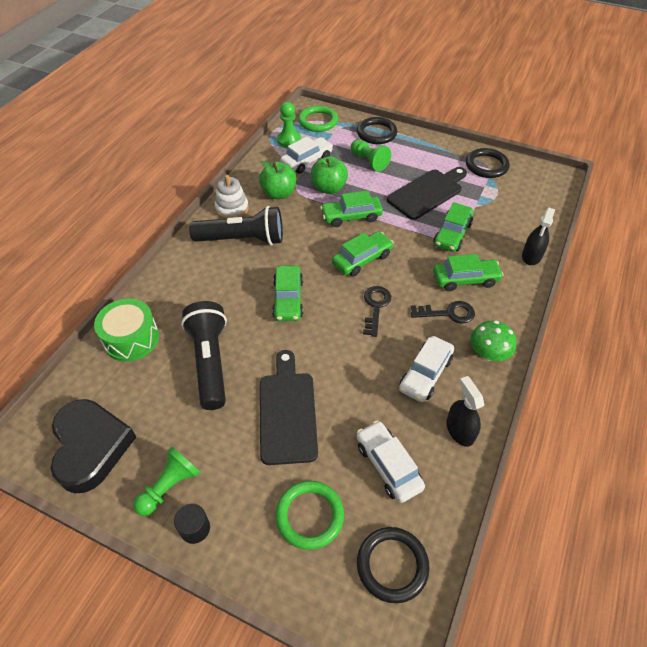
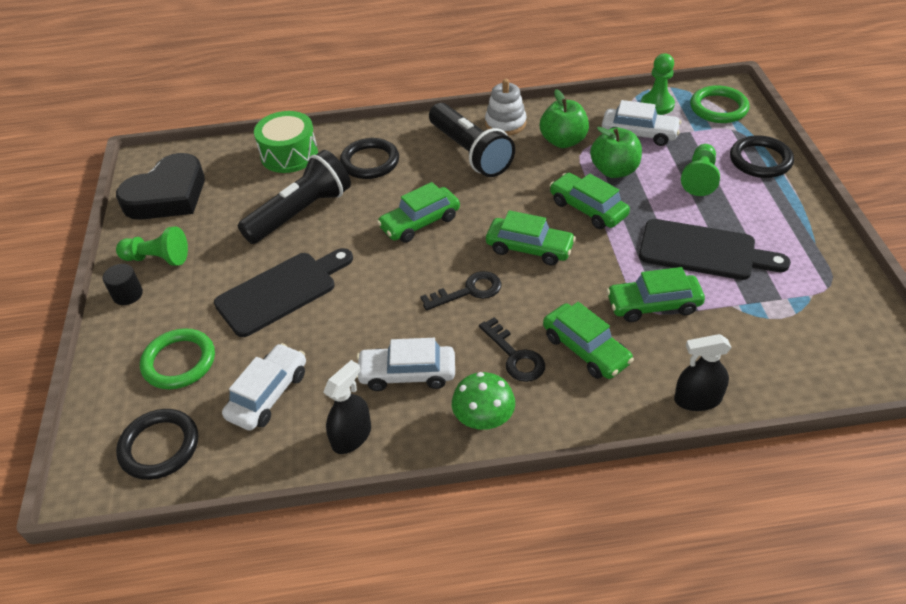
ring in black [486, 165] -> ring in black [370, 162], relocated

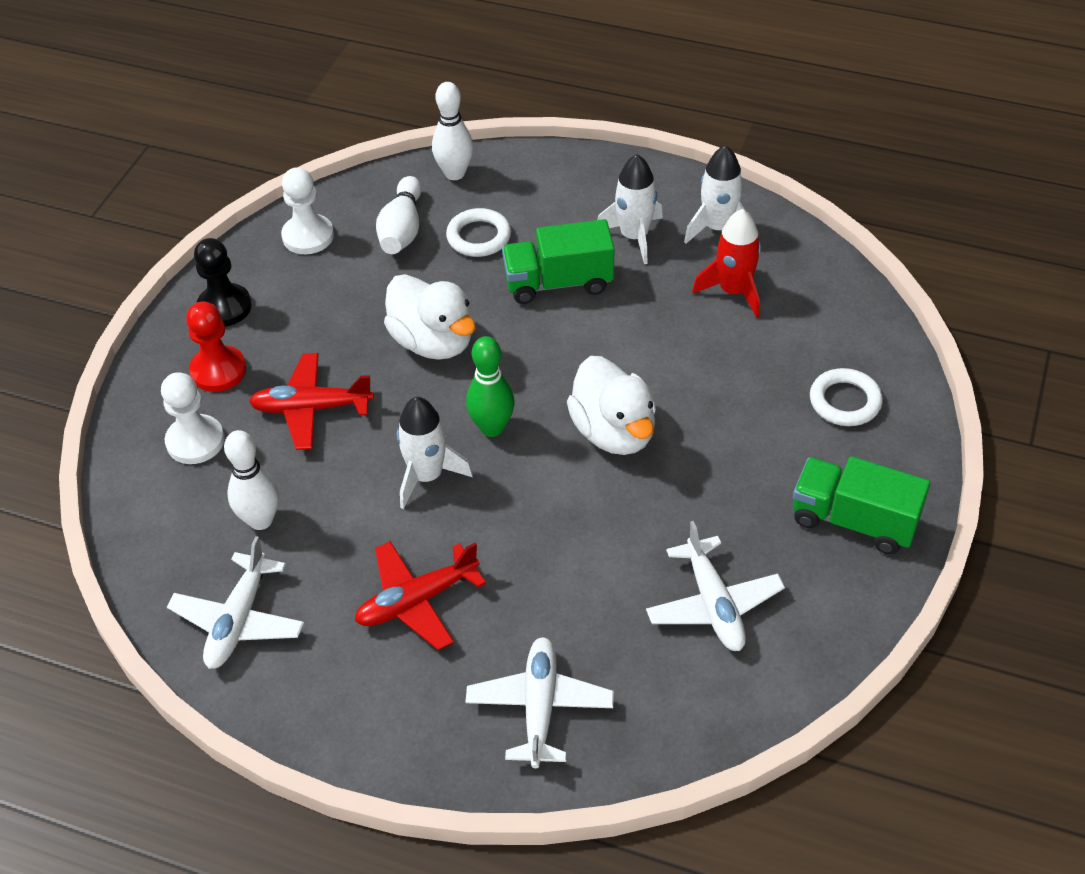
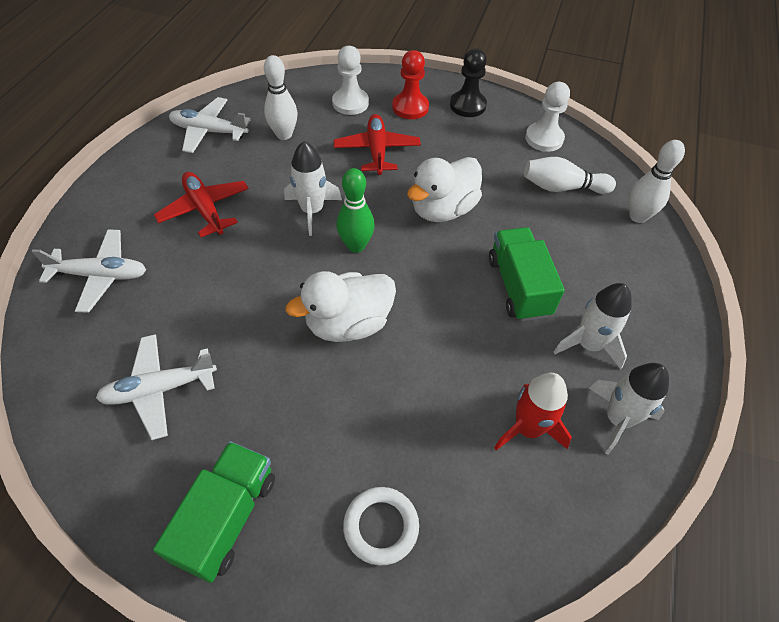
ring in white [479, 237] -> none

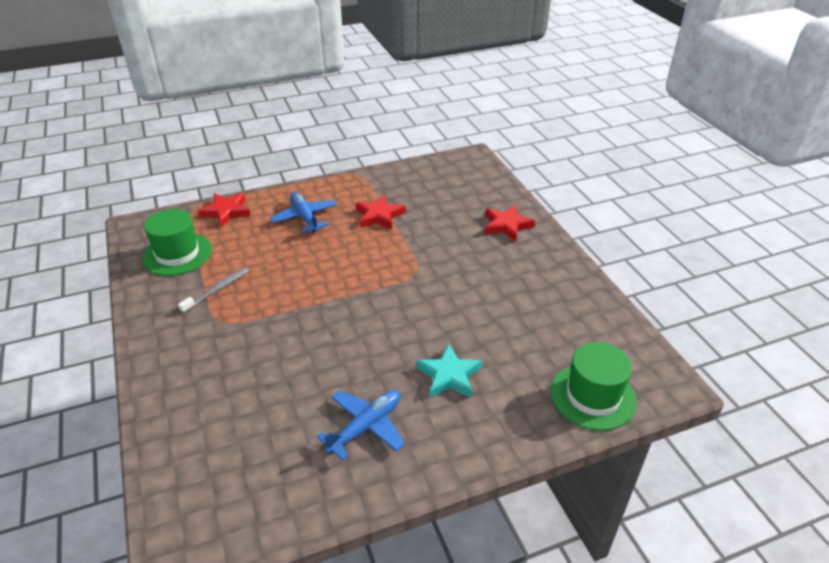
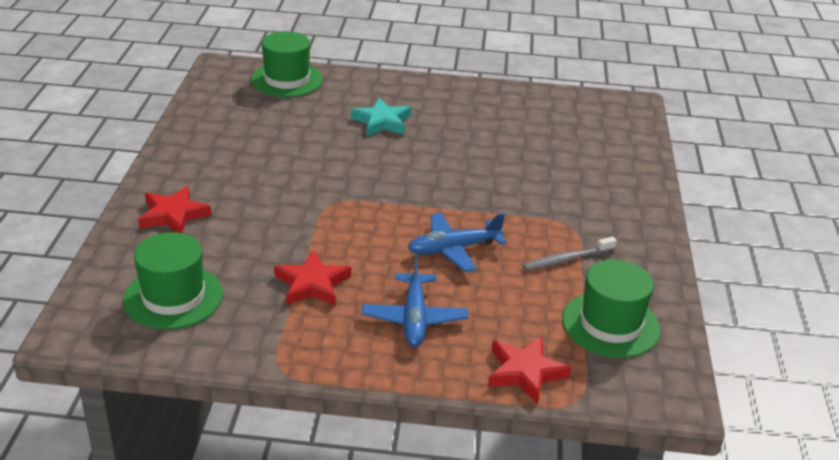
none -> hat in green [173, 297]
plane in blue [366, 427] -> plane in blue [453, 249], relocated

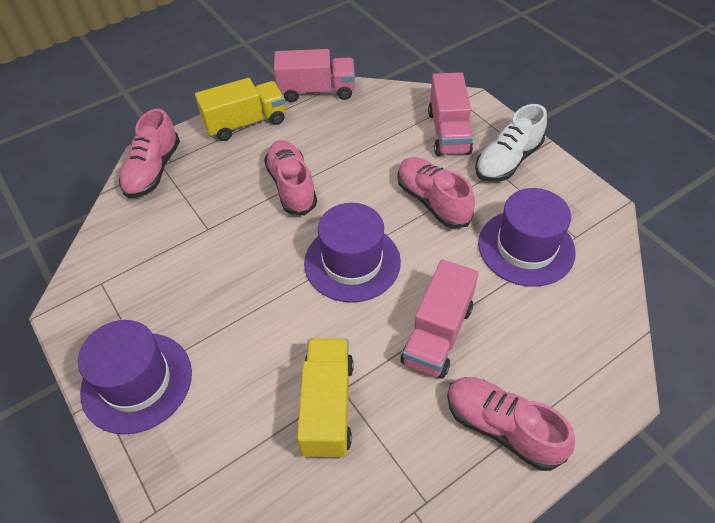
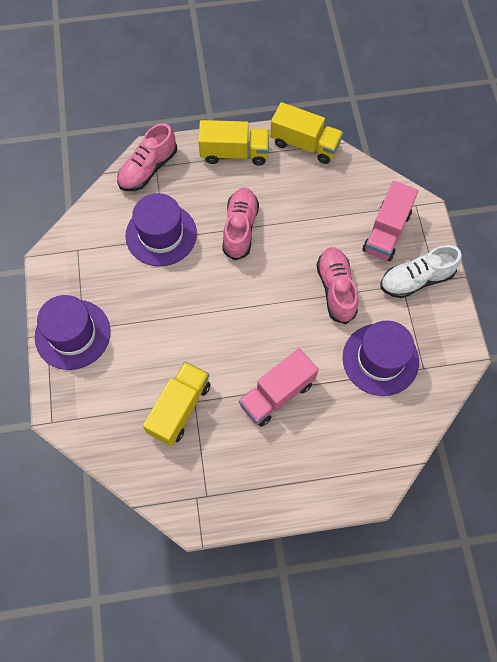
hat in purple [352, 262] -> hat in purple [161, 234], relocated
truck in pink [316, 91] -> truck in yellow [305, 144]
shoe in pink [502, 428] -> none

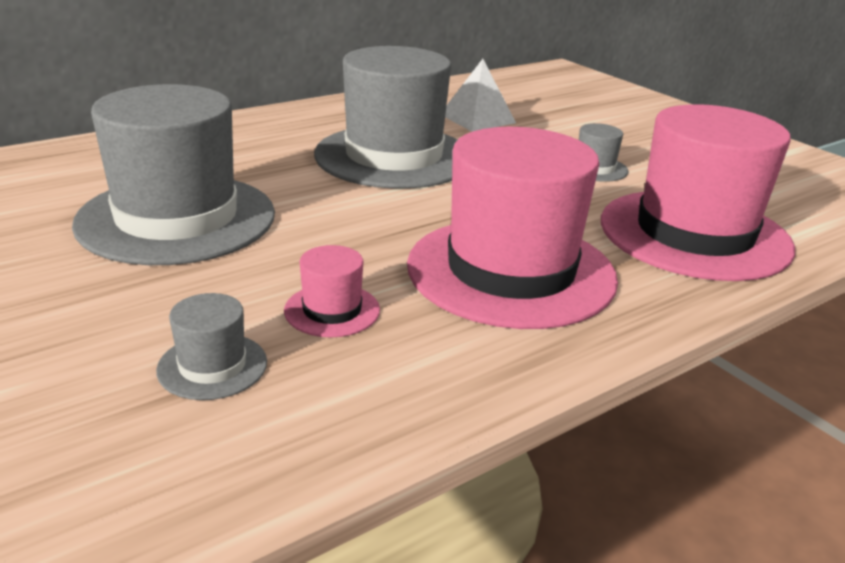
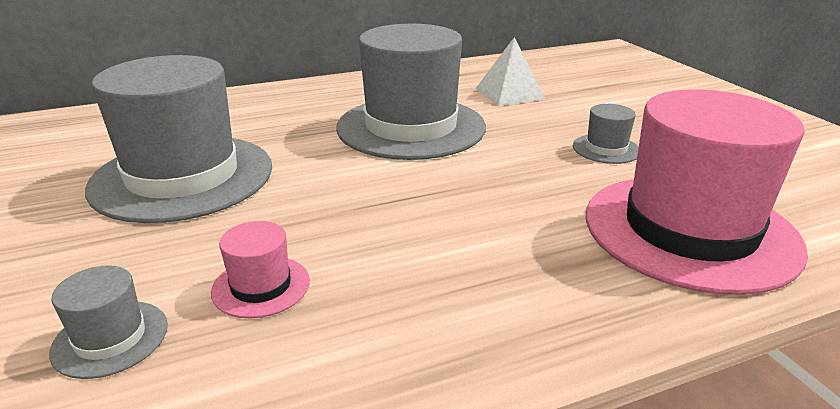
hat in pink [511, 271] -> none

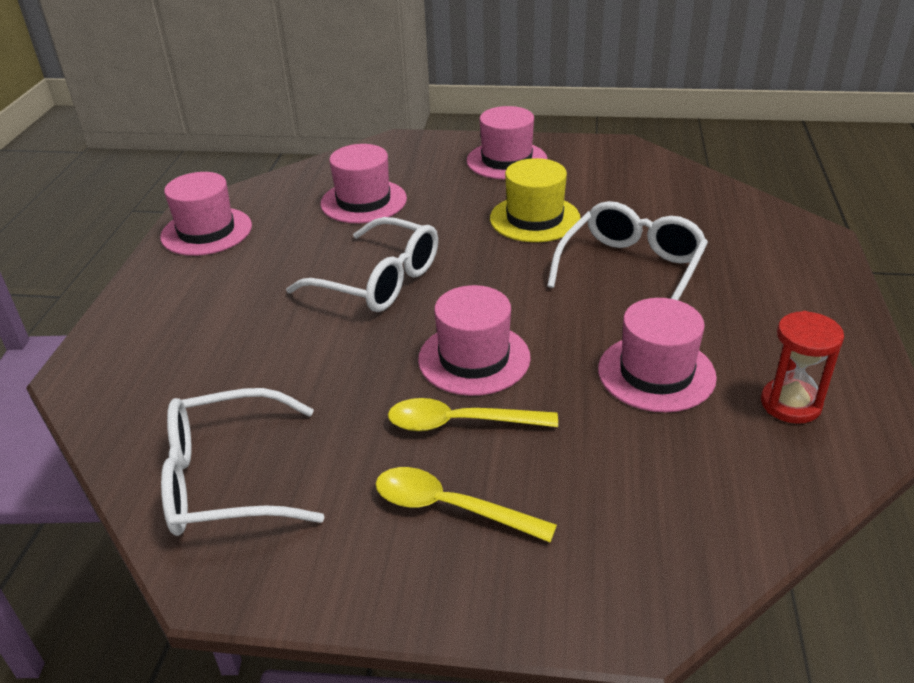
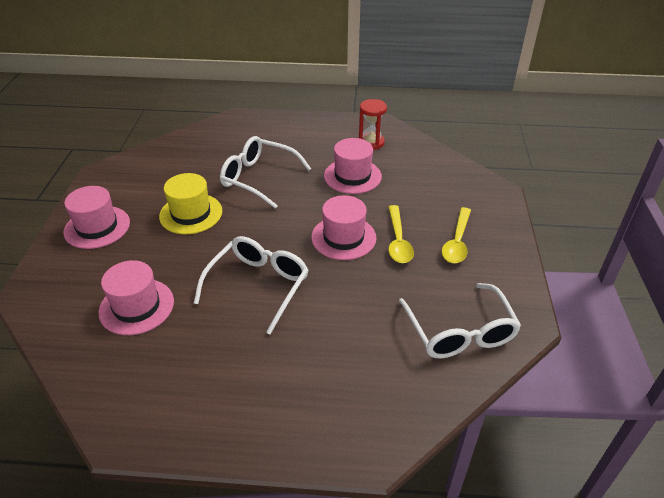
hat in pink [206, 231] -> none

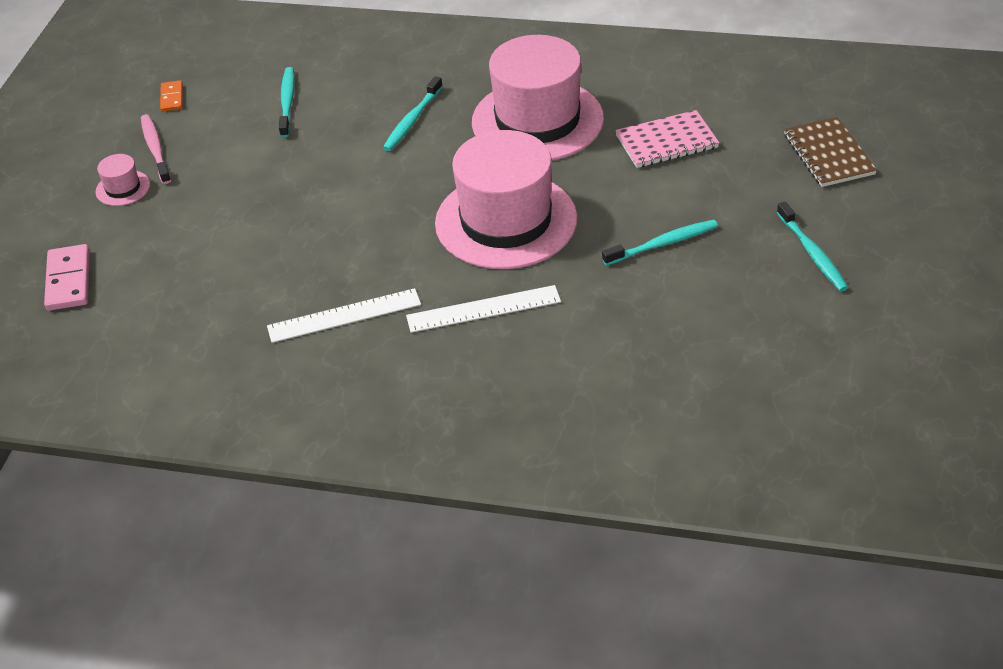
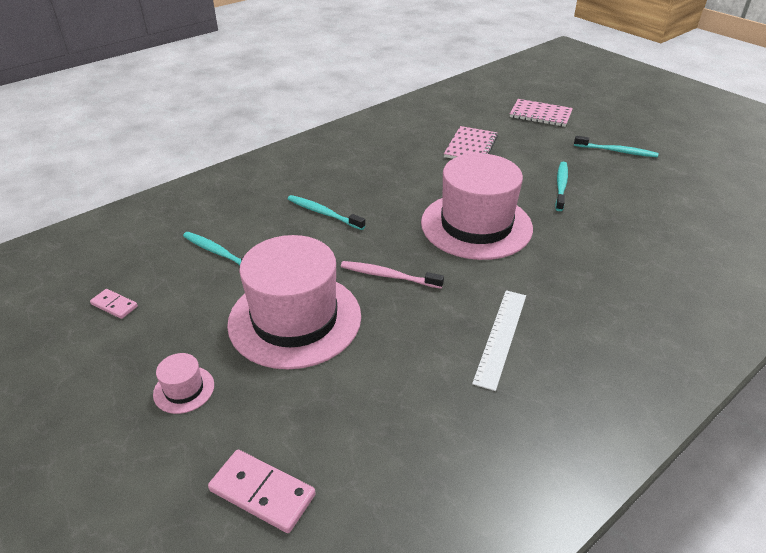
domino in orange [172, 98] -> domino in pink [114, 305]
hat in pink [537, 120] -> hat in pink [295, 319], relocated
toothbrush in turquoise [412, 120] -> toothbrush in turquoise [323, 213], 150 degrees clockwise
toothbrush in pink [155, 149] -> toothbrush in pink [388, 276], relocated
notebook in brown [829, 154] -> notebook in pink [540, 114]
ruler in white [483, 309] -> none

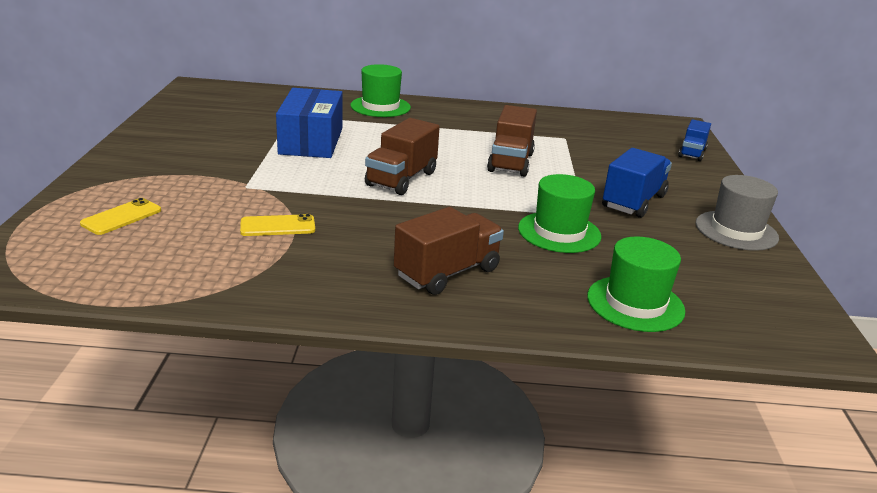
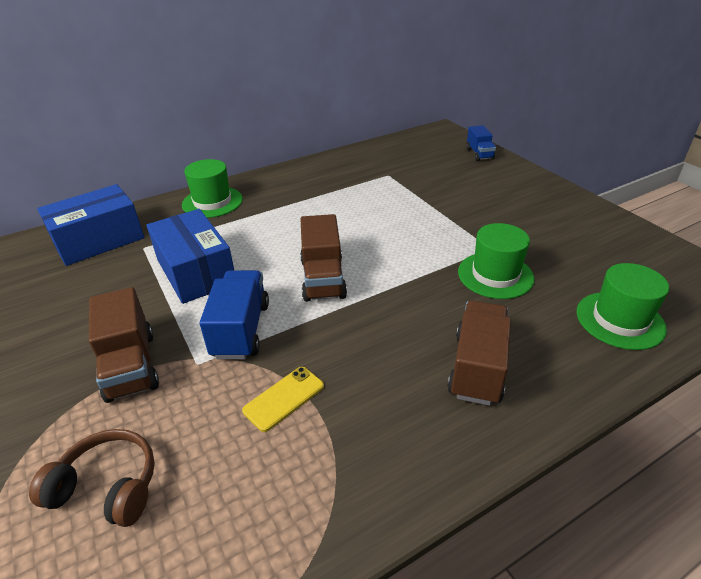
phone in yellow [121, 217] -> headphones in brown [107, 487]
none -> box in blue [99, 240]
truck in brown [510, 162] -> truck in brown [131, 365], relocated
truck in blue [633, 201] -> truck in blue [241, 330], relocated
hat in grey [736, 230] -> none

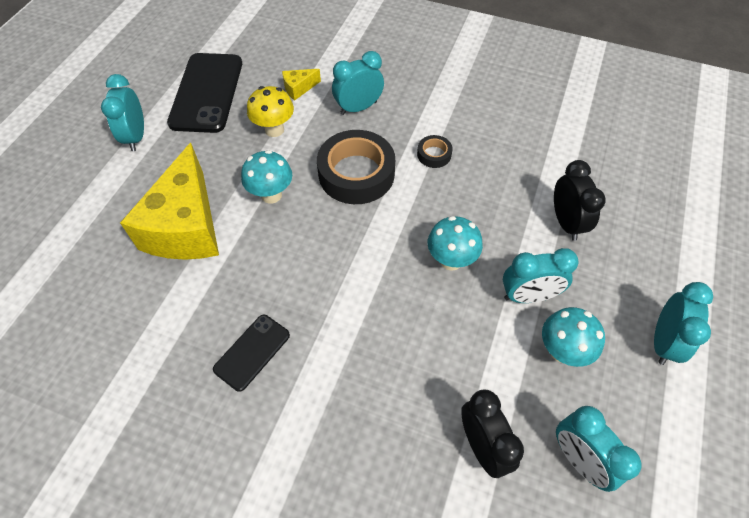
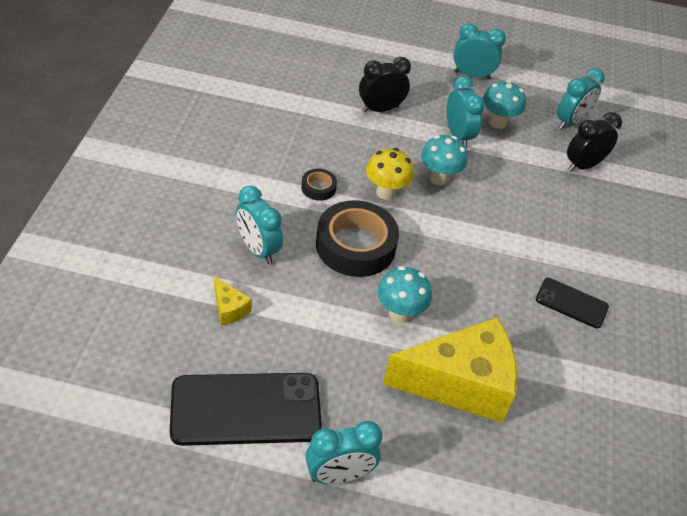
mushroom in yellow [274, 130] -> mushroom in yellow [386, 192], relocated

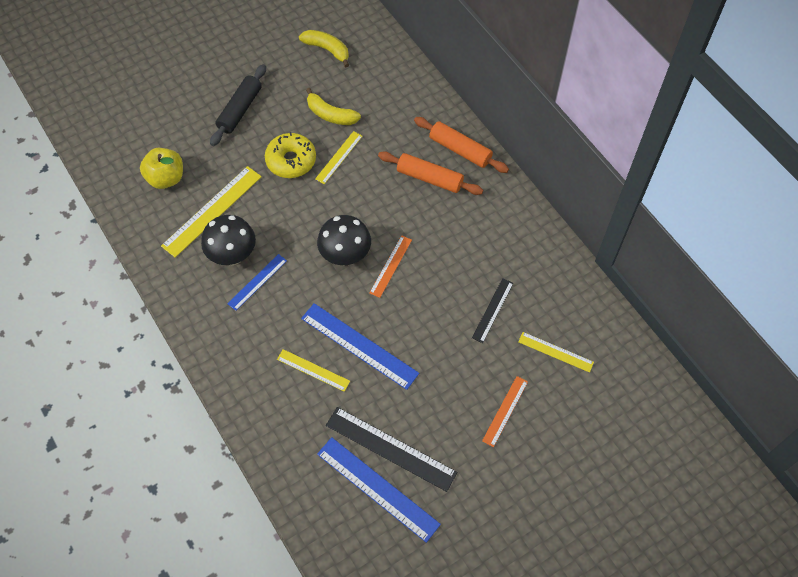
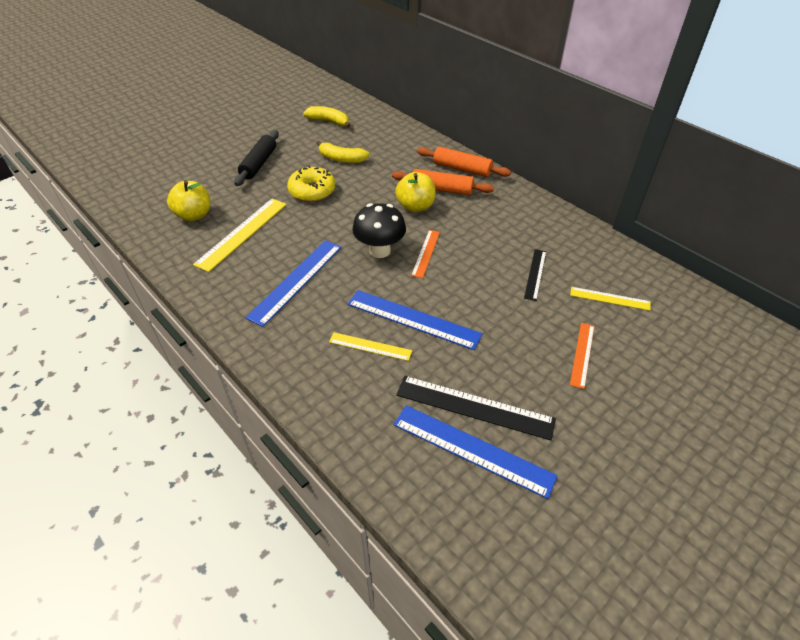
ruler in blue [257, 282] -> ruler in blue [296, 281], x1.73
none -> apple in yellow [415, 206]
mushroom in black [233, 255] -> none
ruler in yellow [339, 157] -> none

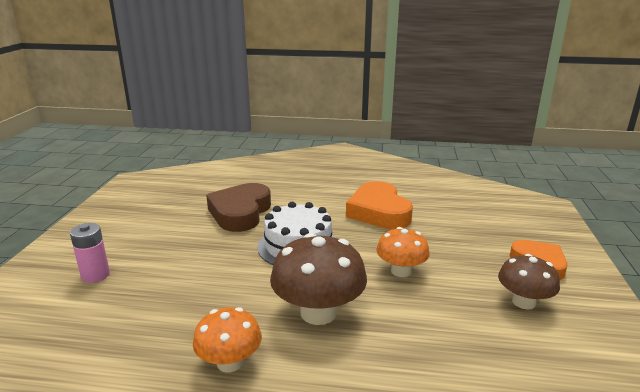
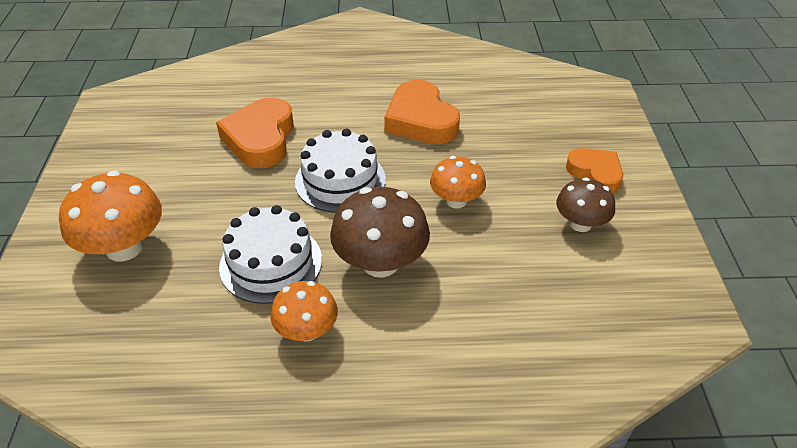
battery in pink [95, 275] -> mushroom in orange [124, 247]
heart in brown [240, 212] -> heart in orange [260, 139]
none -> cake in white [271, 263]

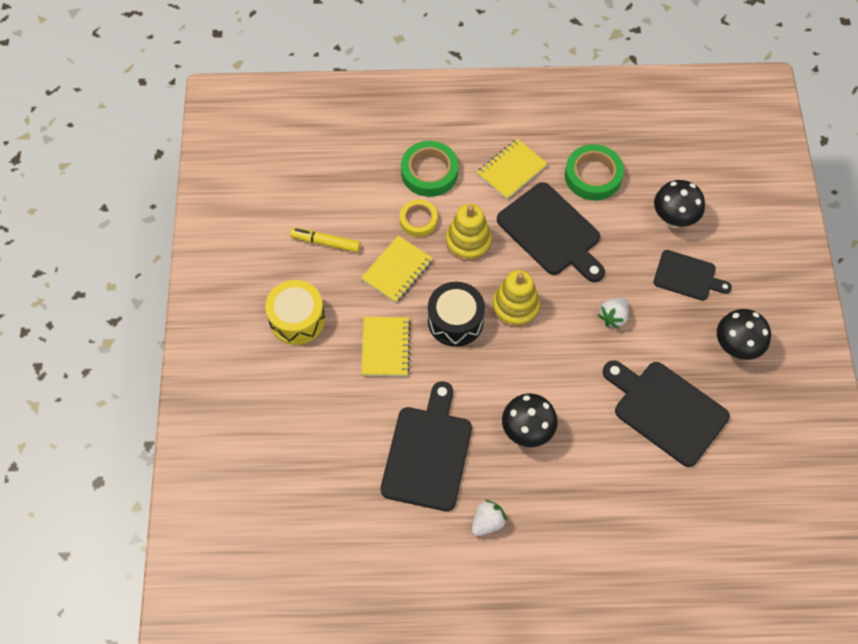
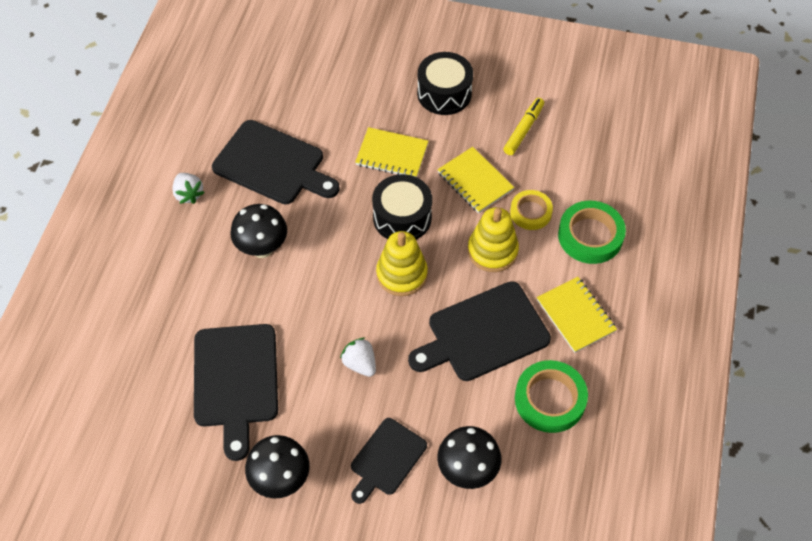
cutting board in black [666, 410] -> cutting board in black [235, 381], 120 degrees clockwise
drum in yellow [297, 319] -> drum in black [444, 93]

